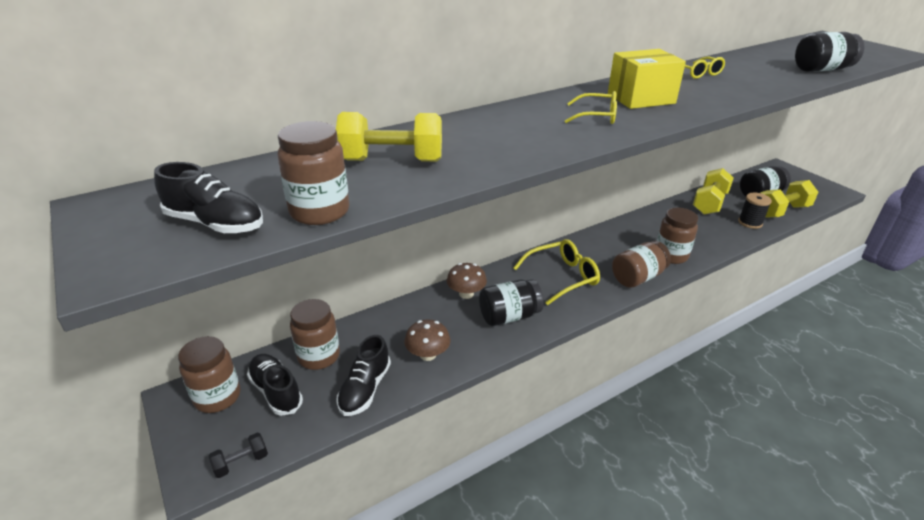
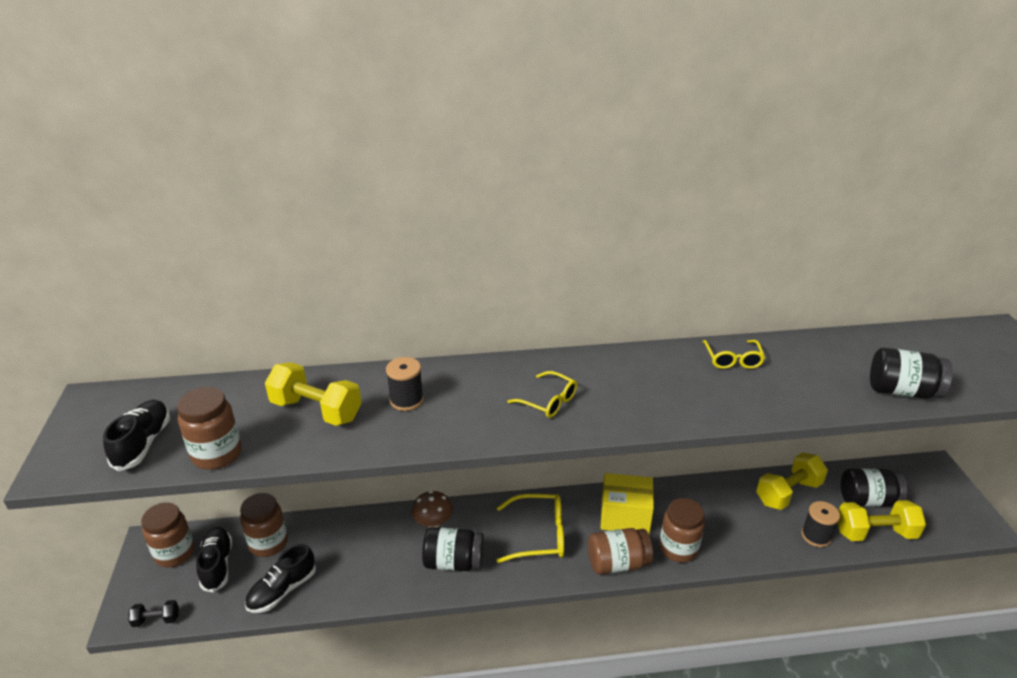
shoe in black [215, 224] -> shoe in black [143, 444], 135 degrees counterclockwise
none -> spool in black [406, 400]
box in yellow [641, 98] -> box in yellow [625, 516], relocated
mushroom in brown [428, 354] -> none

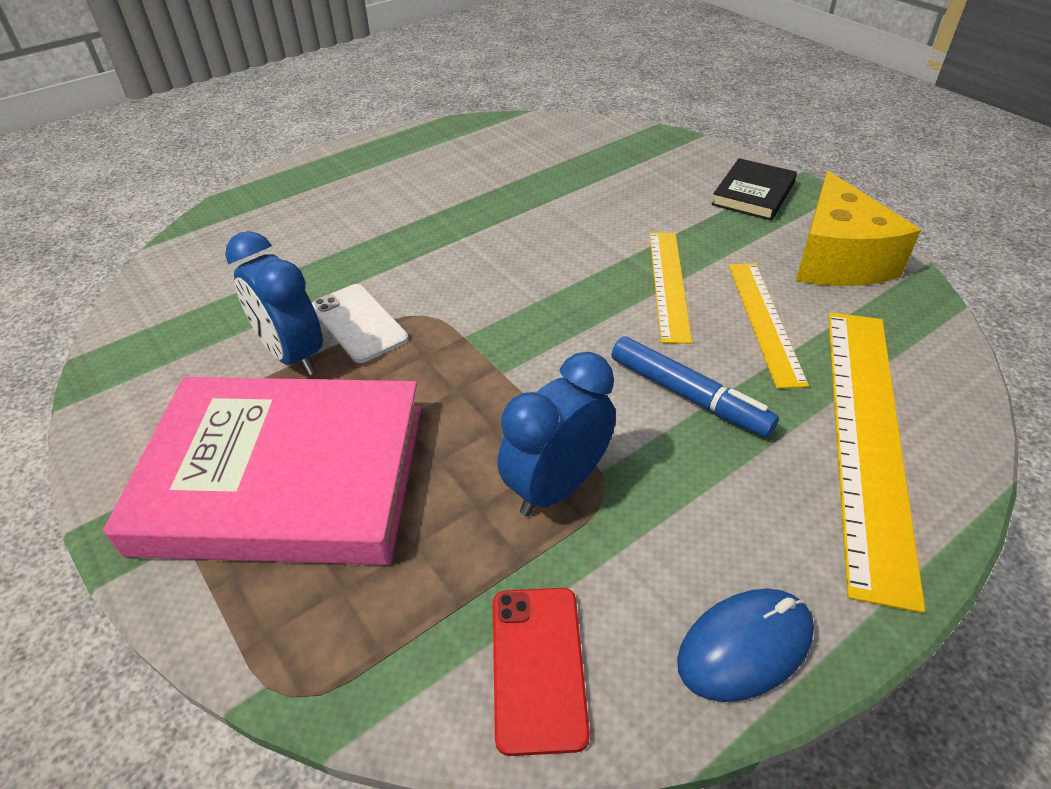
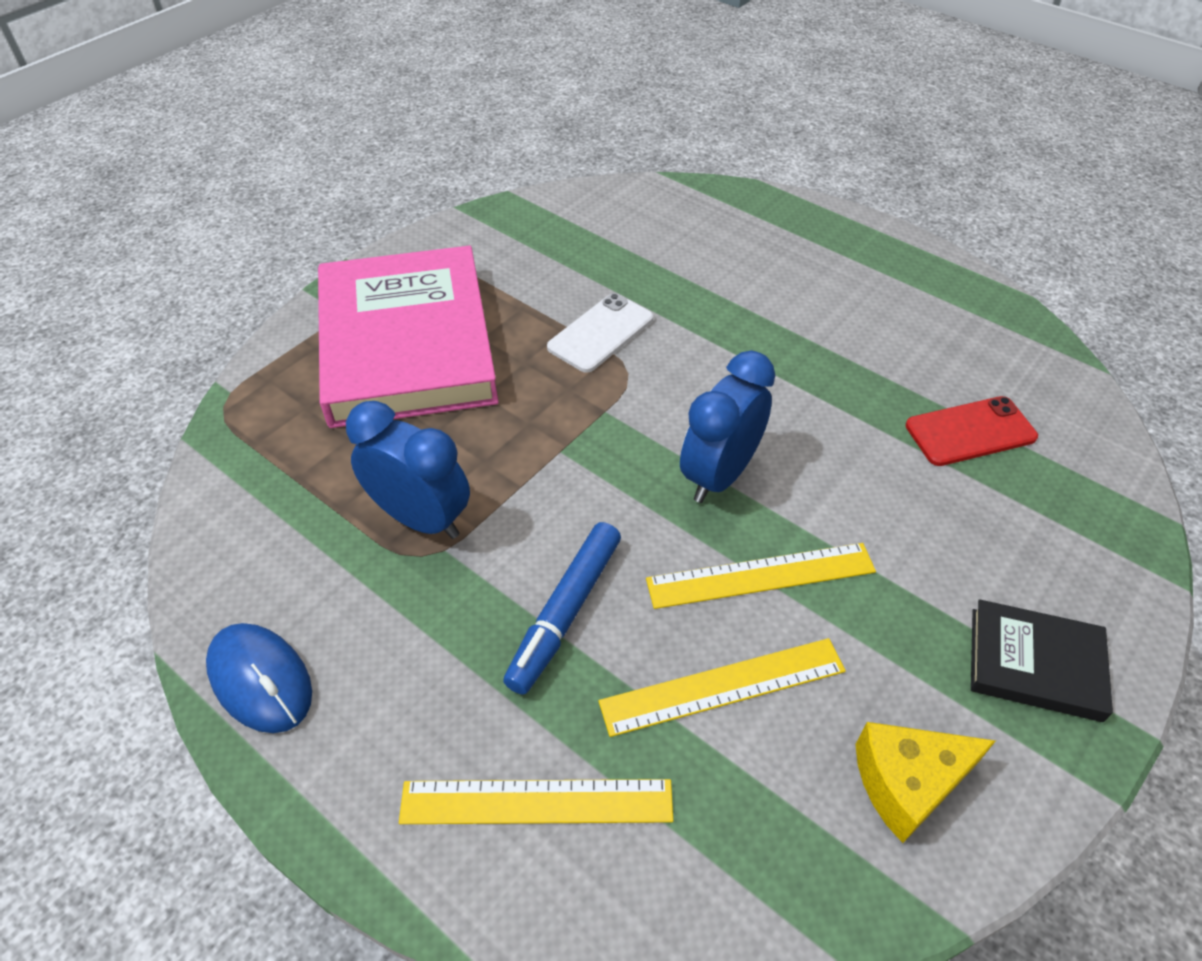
ruler in yellow [867, 437] -> ruler in yellow [537, 802], x0.58
clock in blue [293, 355] -> clock in blue [719, 475], relocated
cheese in yellow [837, 259] -> cheese in yellow [907, 783], x0.65
phone in red [538, 667] -> phone in red [970, 432], relocated

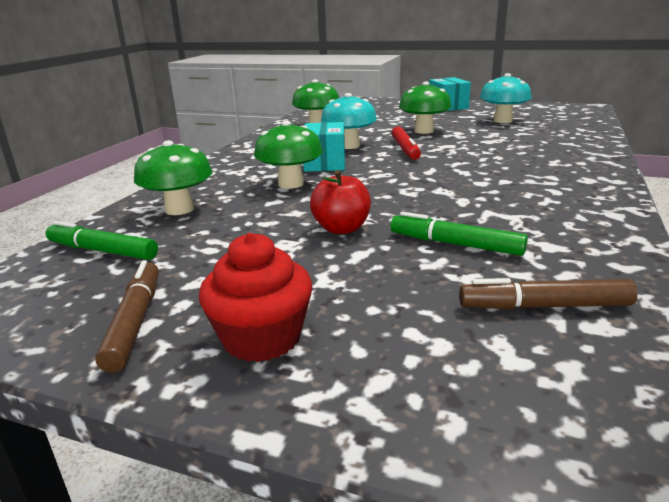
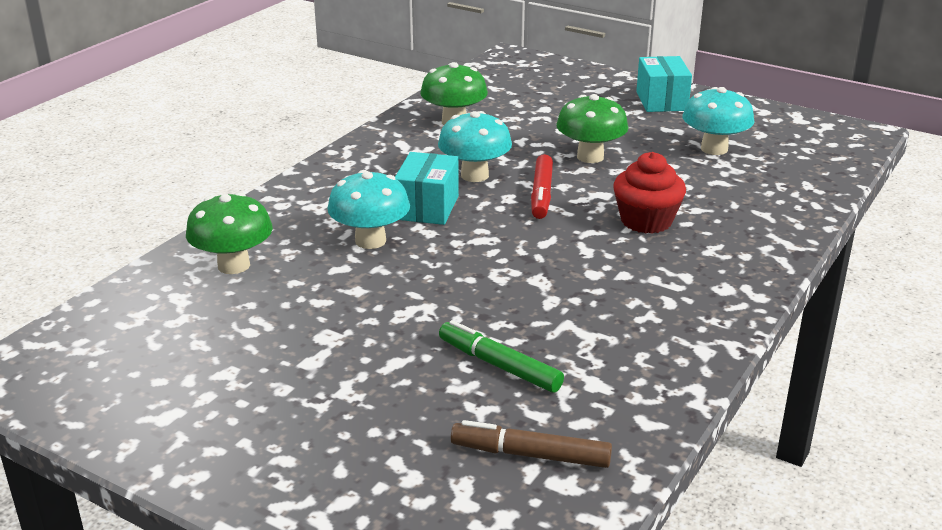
mushroom in green [291, 184] -> mushroom in turquoise [370, 241]
cupcake in red [262, 338] -> cupcake in red [646, 221], relocated
marker in green [102, 251] -> none
marker in brown [135, 322] -> none
apple in red [341, 228] -> none

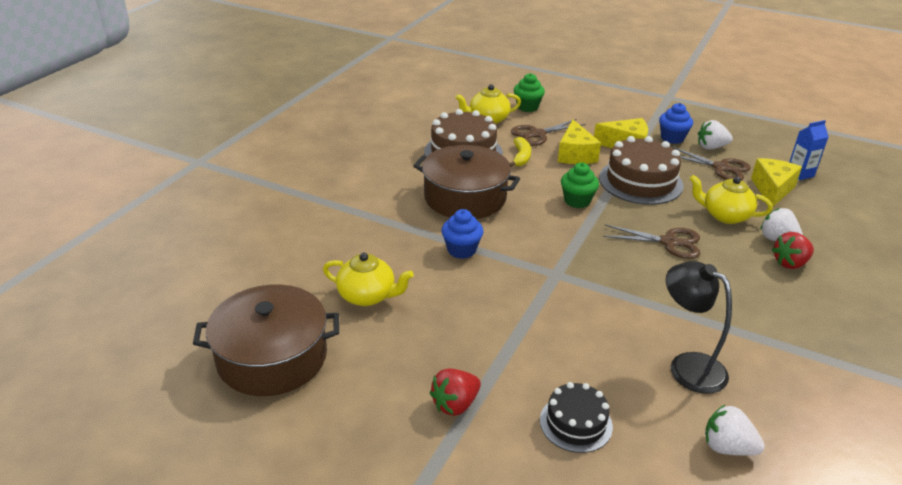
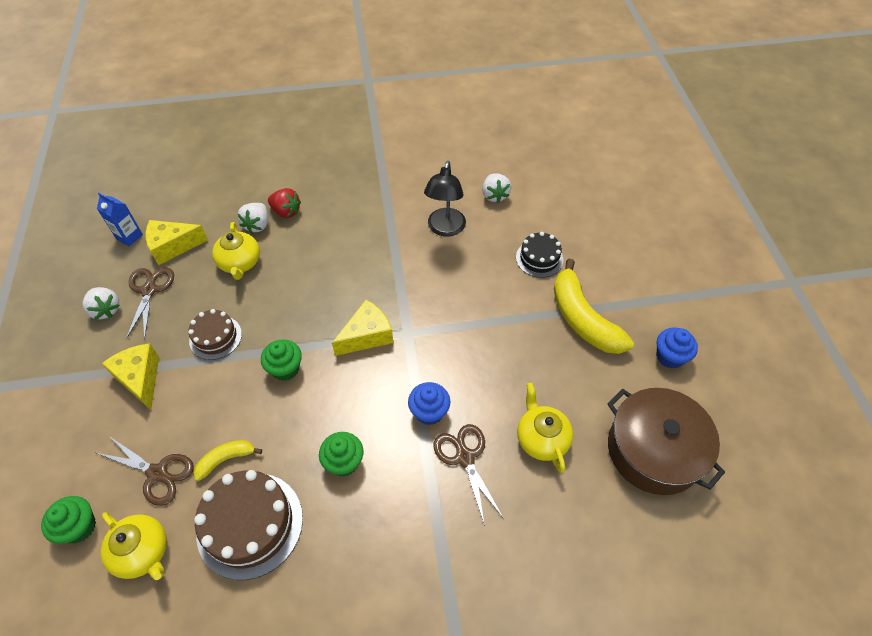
cake in brown [640, 181] -> cake in brown [215, 337], x0.59
pot in brown [465, 197] -> cupcake in green [344, 462]
cheese in yellow [575, 154] -> cheese in yellow [367, 336], relocated
scissors in brown [669, 242] -> scissors in brown [465, 457], relocated
strawberry in red [455, 404] -> banana in yellow [582, 319]
cupcake in blue [672, 138] -> cupcake in blue [669, 357], relocated

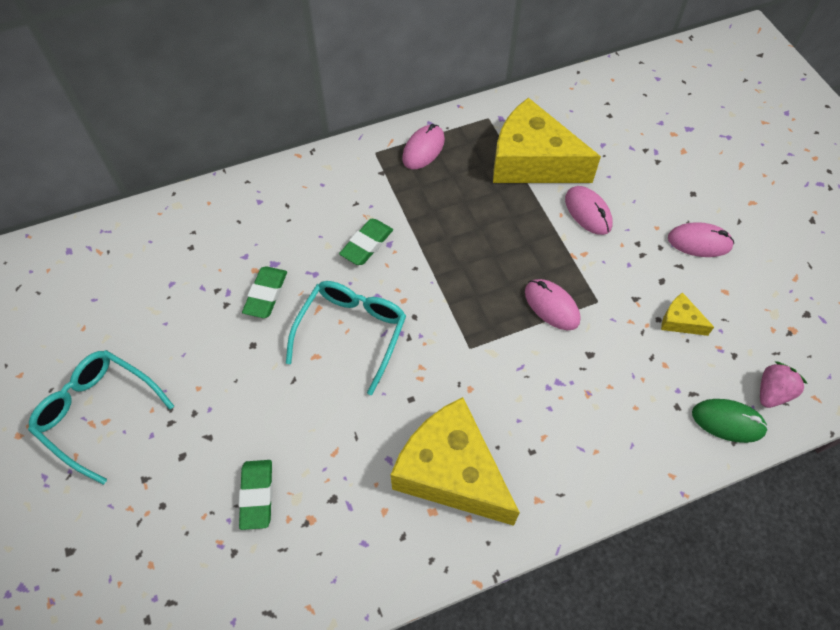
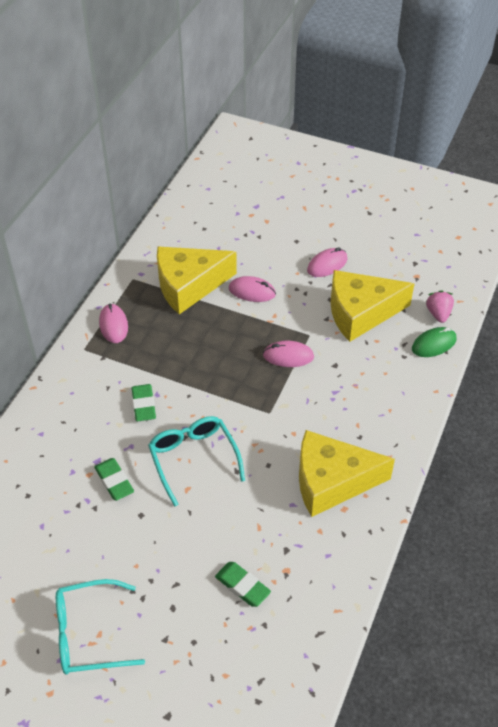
cheese in yellow [680, 321] -> cheese in yellow [360, 313], x2.42

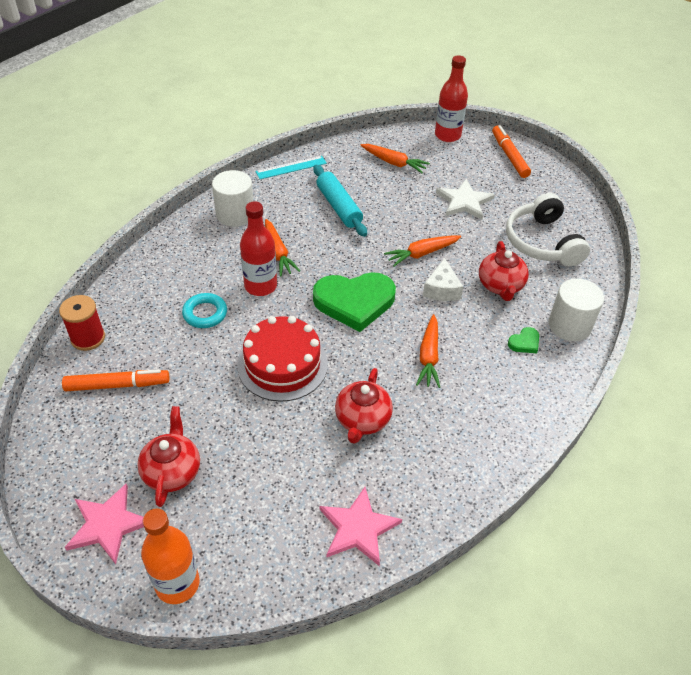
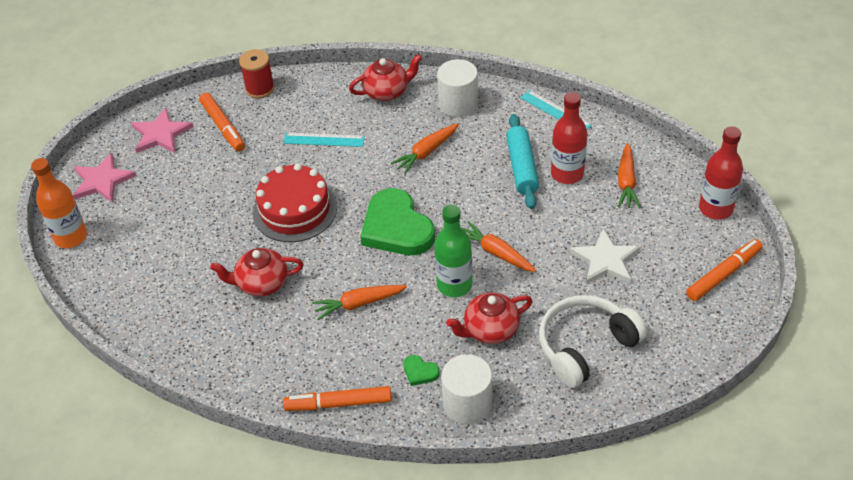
star in pink [358, 528] -> star in pink [161, 134], relocated
ring in turquoise [205, 313] -> ruler in turquoise [324, 140]
none -> marker in orange [338, 403]
teapot in red [172, 471] -> teapot in red [387, 92], relocated
cheese in white [441, 289] -> bottle in green [454, 285]
rolling pin in turquoise [339, 207] -> rolling pin in turquoise [522, 167], 45 degrees counterclockwise
bottle in red [260, 286] -> bottle in red [567, 174], relocated

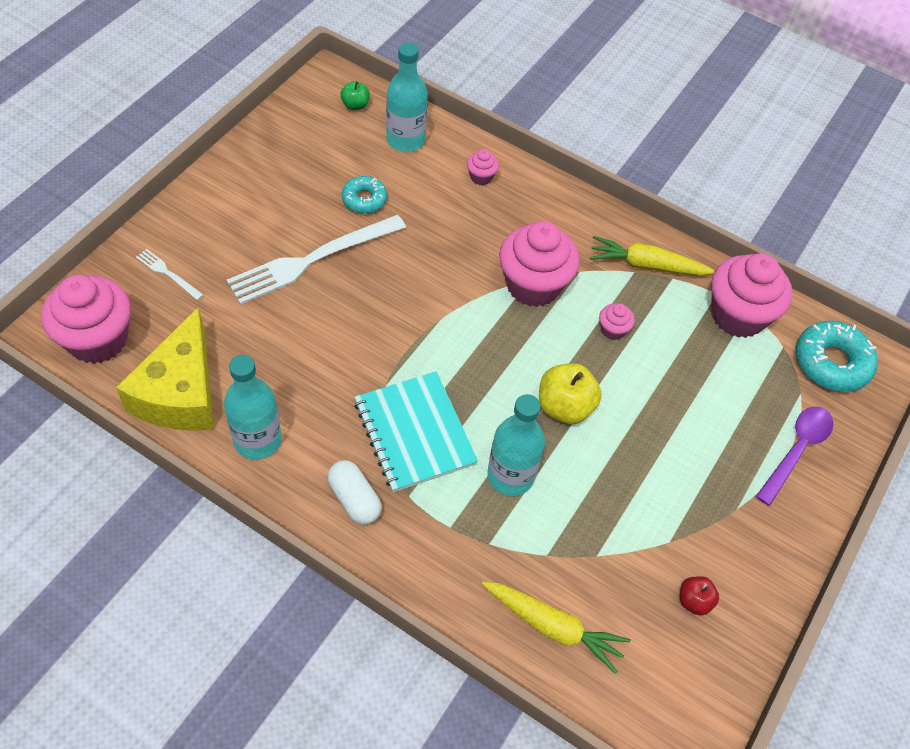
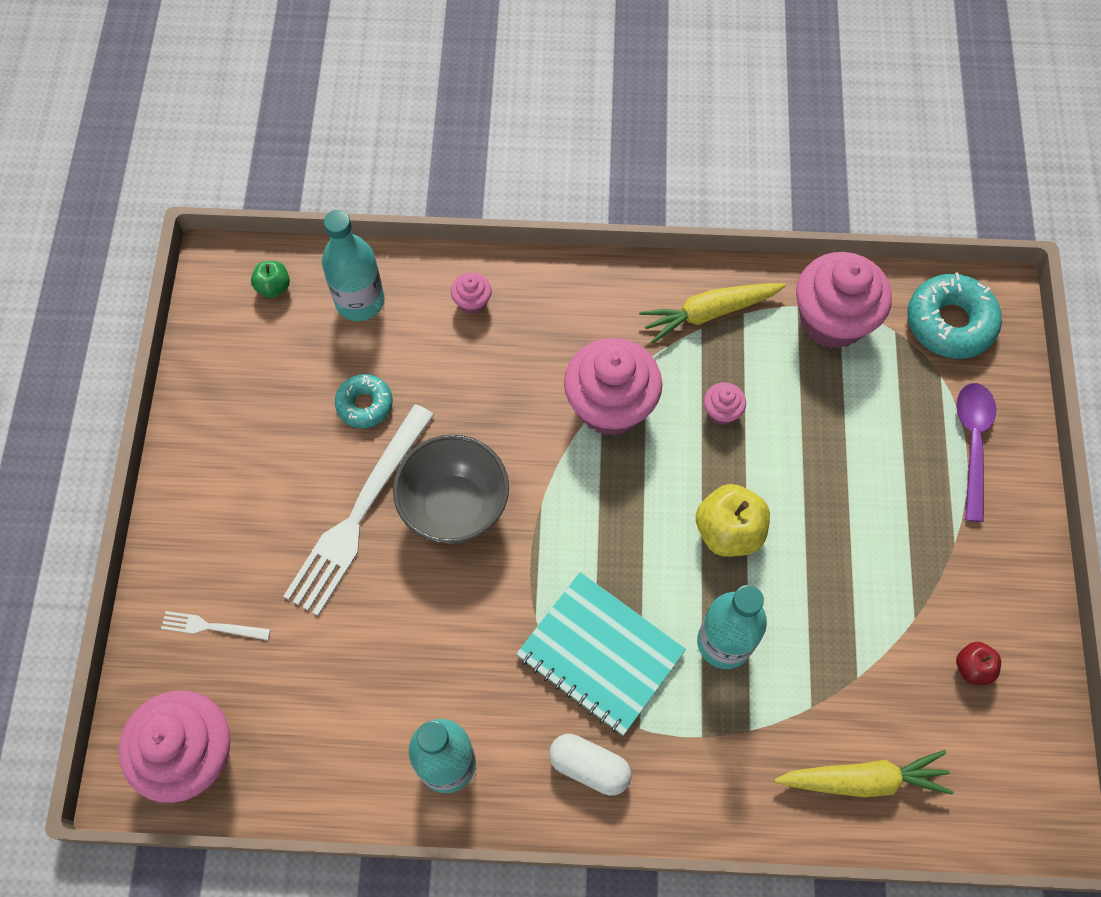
none -> bowl in grey [455, 506]
cheese in yellow [181, 393] -> none

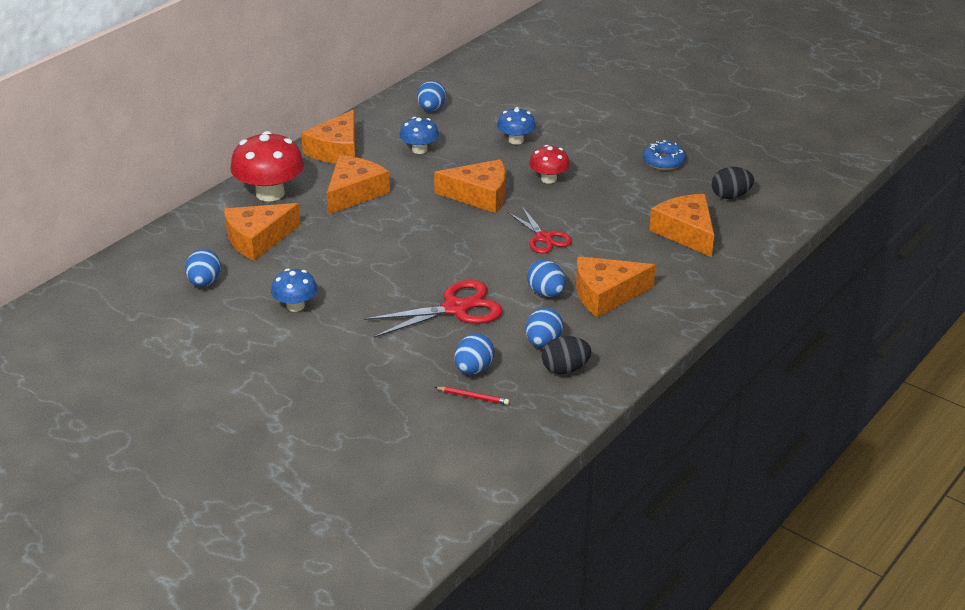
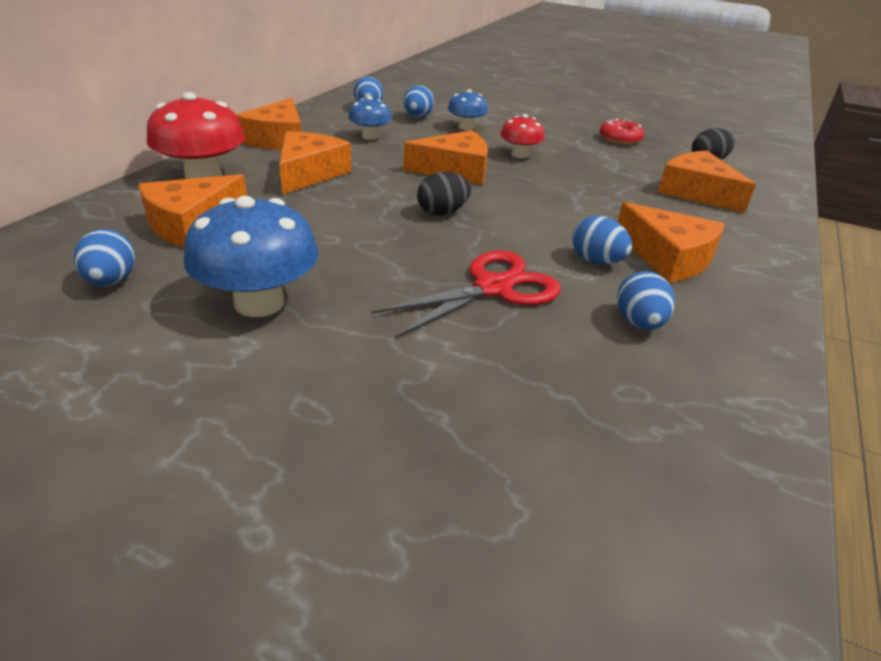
mushroom in blue [295, 306] -> mushroom in blue [259, 303], x1.77
egg in blue [473, 369] -> egg in blue [417, 117], relocated
egg in black [565, 369] -> egg in black [442, 212], relocated
donut in blue [663, 162] -> donut in red [620, 139]
cheese in orange [606, 294] -> cheese in orange [668, 257], 105 degrees counterclockwise
pencil in red [473, 397] -> none
scissors in red [544, 238] -> none

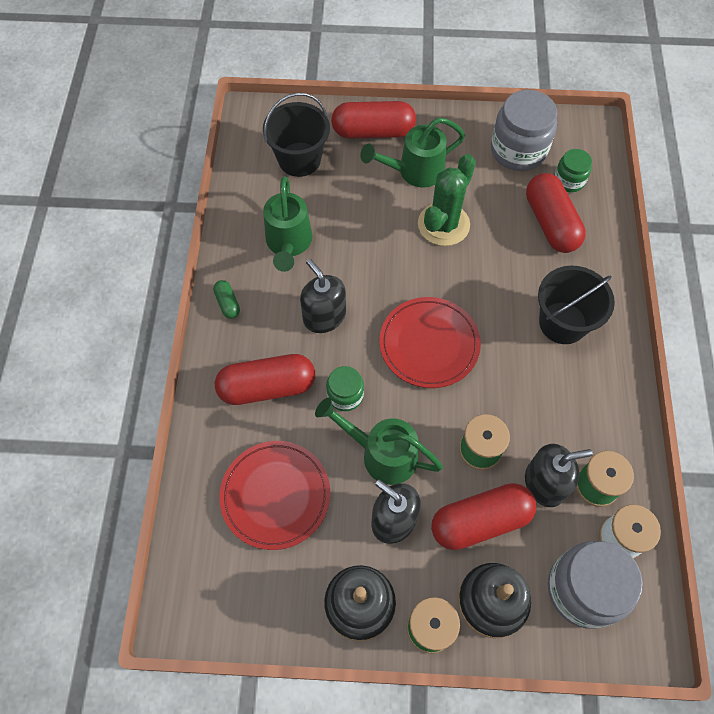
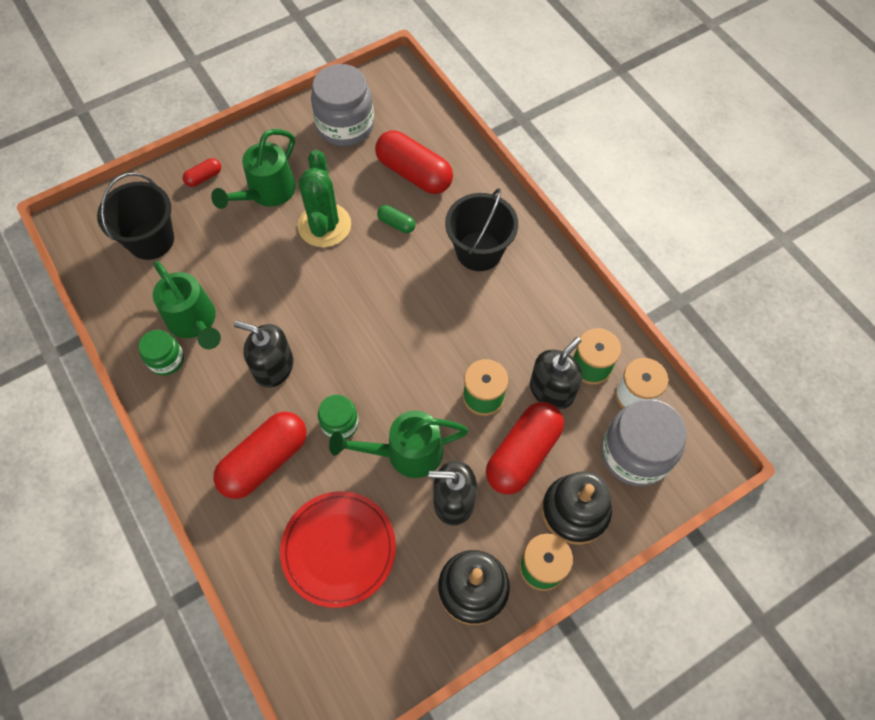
jar in green [569, 180] -> jar in green [166, 360], relocated
capsule in red [373, 132] -> capsule in red [204, 177], x0.46
capsule in green [227, 303] -> capsule in green [396, 224], relocated
plate in red [429, 344] -> none

